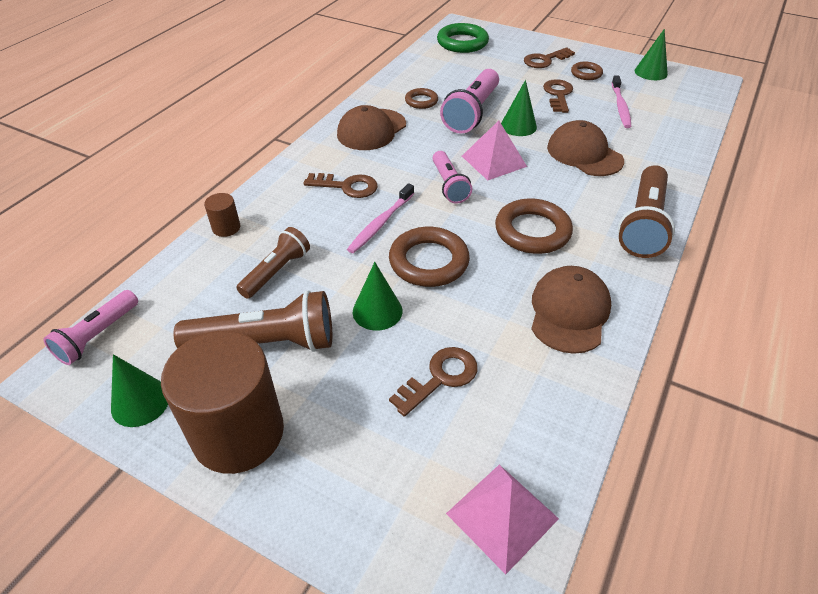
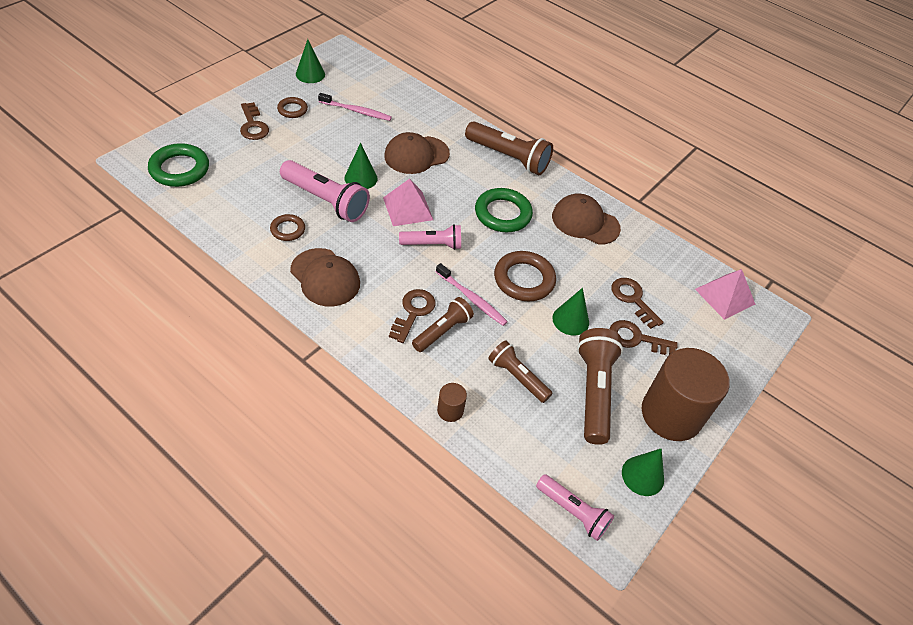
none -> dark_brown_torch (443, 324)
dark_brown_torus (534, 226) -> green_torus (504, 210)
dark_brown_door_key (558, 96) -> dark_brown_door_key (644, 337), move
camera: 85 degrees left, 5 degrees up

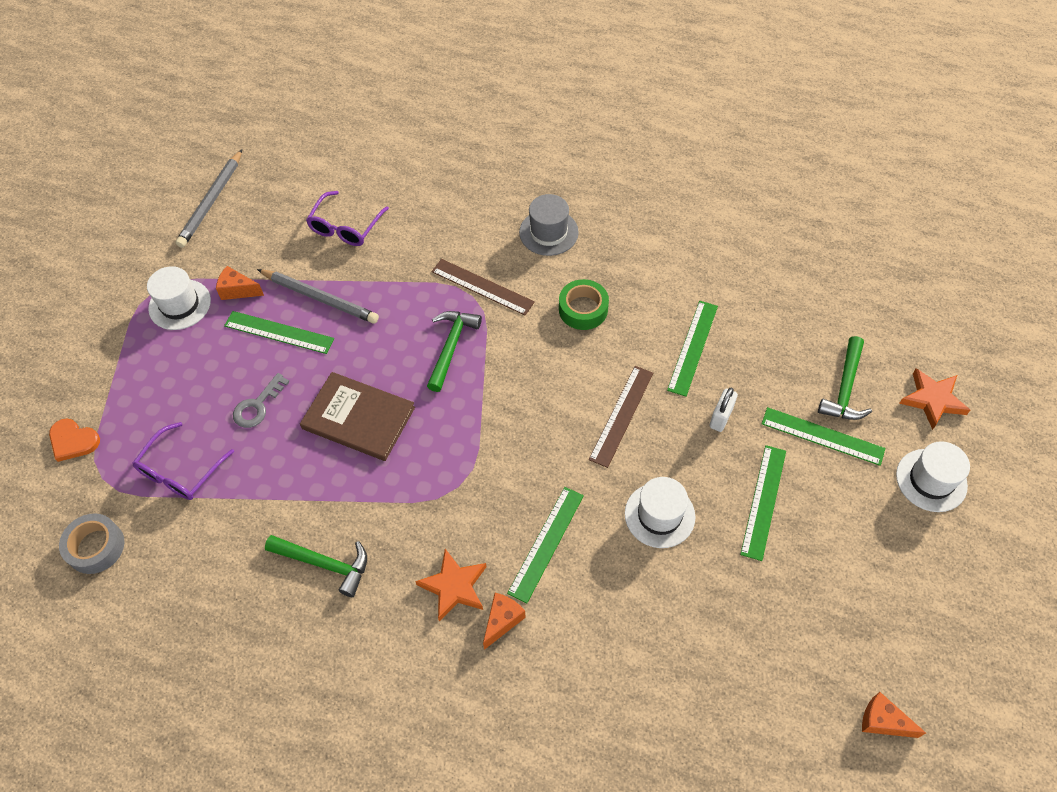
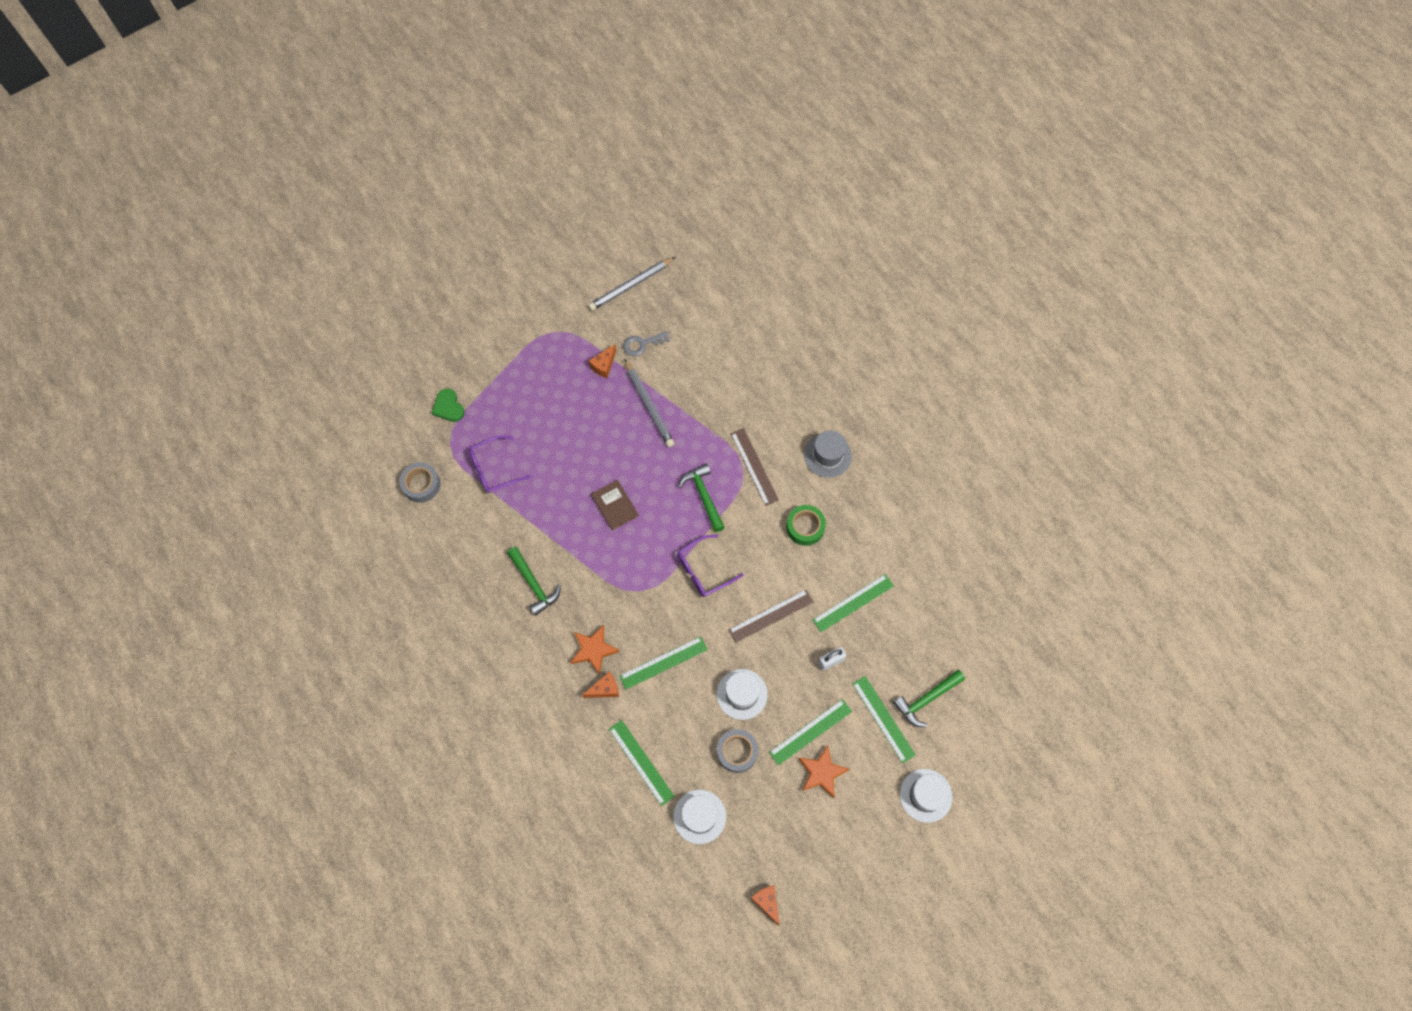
orange_heart (74, 440) -> green_heart (448, 405)
orange_cheese_wedge (240, 283) -> orange_cheese_wedge (602, 361), 105 degrees counterclockwise
dark_brown_book (357, 416) -> dark_brown_book (615, 505), x0.64
green_ruler (279, 332) -> green_ruler (642, 763), move
gray_door_key (261, 400) -> gray_door_key (646, 343), move
white_hat (179, 298) -> white_hat (699, 817), move
violet_glasses (347, 218) -> violet_glasses (710, 566), move
green_carpenter's_hammer (454, 351) -> green_carpenter's_hammer (701, 497), 75 degrees counterclockwise
none -> gray_sticky_tape (737, 751)
orange_star (934, 399) -> orange_star (824, 771), move
camera: 35 degrees right, 10 degrees up

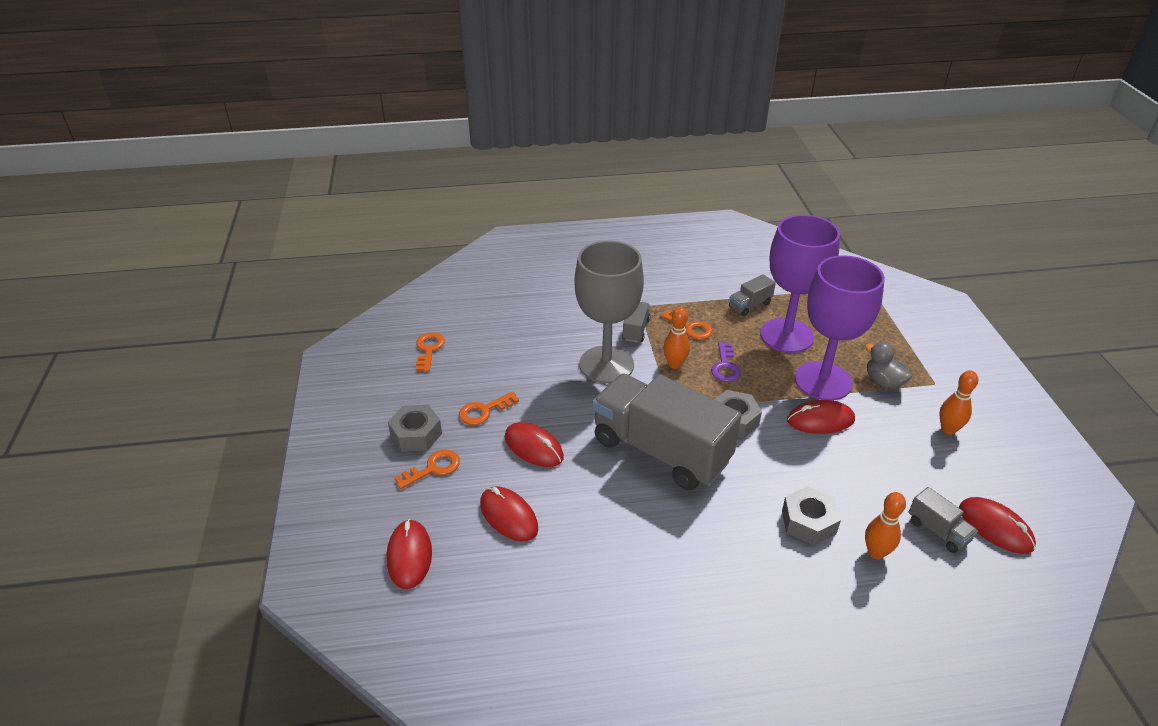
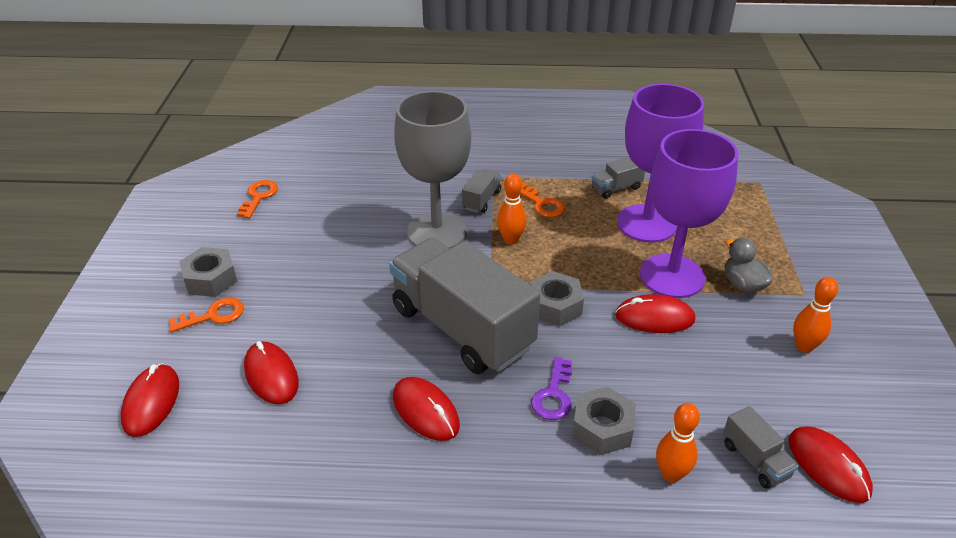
crimson_mouse (534, 444) -> crimson_mouse (426, 409), move
violet_door_key (726, 362) -> violet_door_key (551, 388), move
orange_door_key (489, 408) -> none
camera: 10 degrees right, 0 degrees up

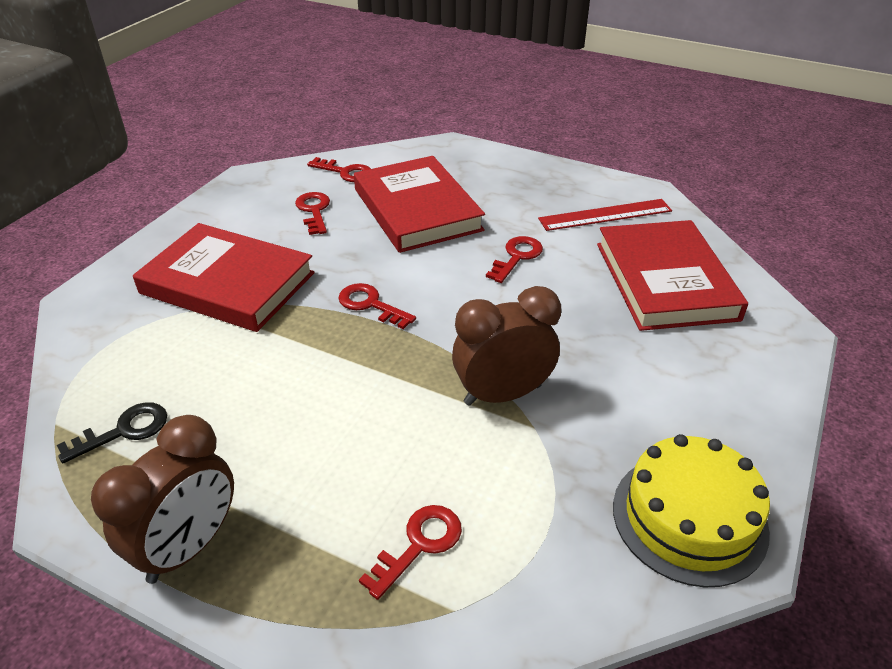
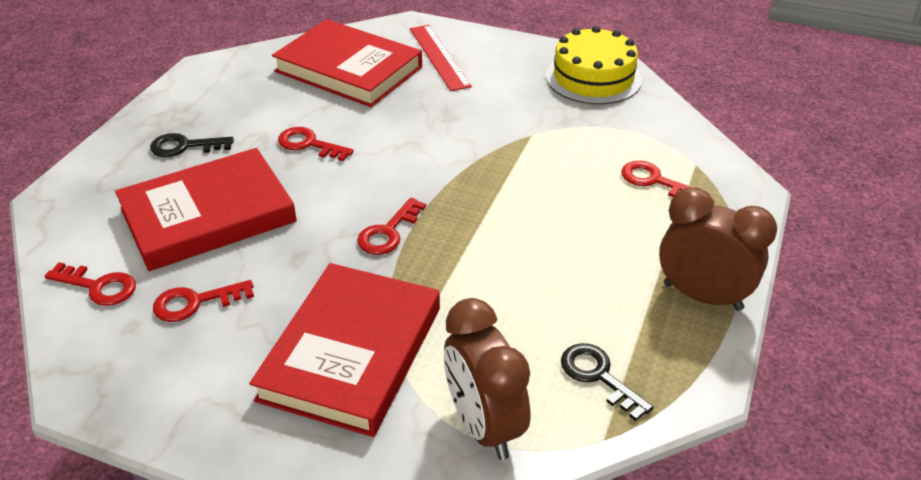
crimson_door_key (339, 169) -> crimson_door_key (90, 284), 90 degrees clockwise
none -> jet-black_door_key (192, 145)
crimson_book (672, 275) -> crimson_book (347, 63), 45 degrees clockwise
crimson_ruler (605, 215) -> crimson_ruler (441, 58), move
dark_brown_bedside_clock (506, 346) -> dark_brown_bedside_clock (487, 379), move
camera: 95 degrees left, 0 degrees up

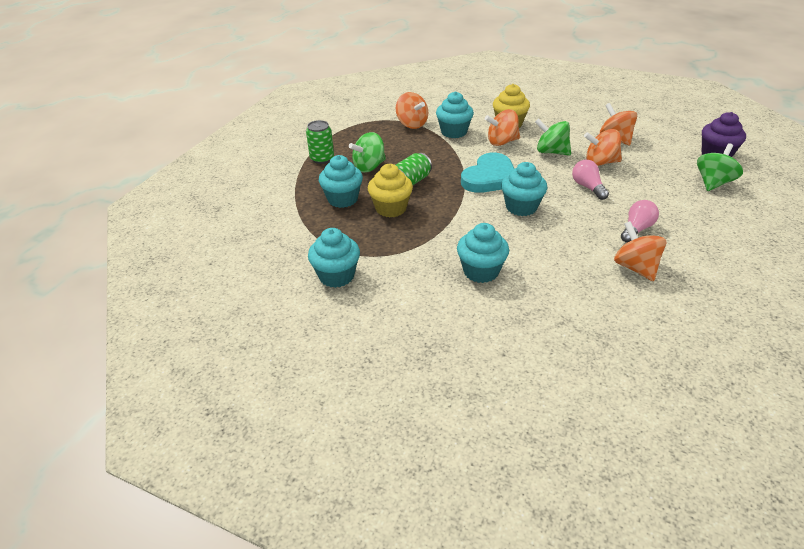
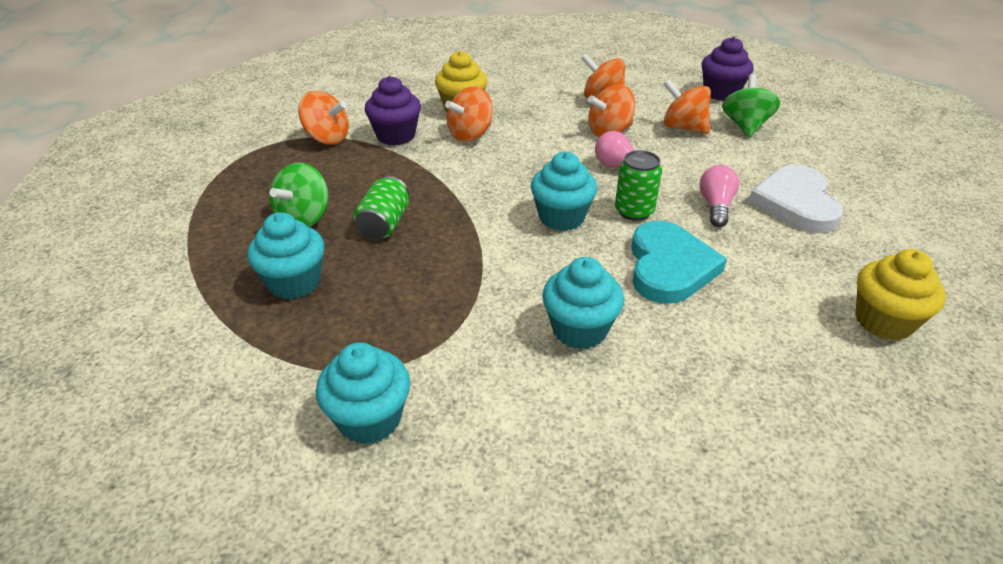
aqua_fairy_cake (455, 114) -> violet_fairy_cake (393, 111)
green_can (320, 142) -> green_can (638, 185), move
aqua_heart (487, 173) -> aqua_heart (679, 262), move
orange_whirligig (640, 251) -> orange_whirligig (687, 107), move
none -> white_heart (796, 199)
golden_fairy_cake (390, 191) -> golden_fairy_cake (900, 295), move
green_whirligig (553, 136) -> none
camera: 30 degrees left, 0 degrees up

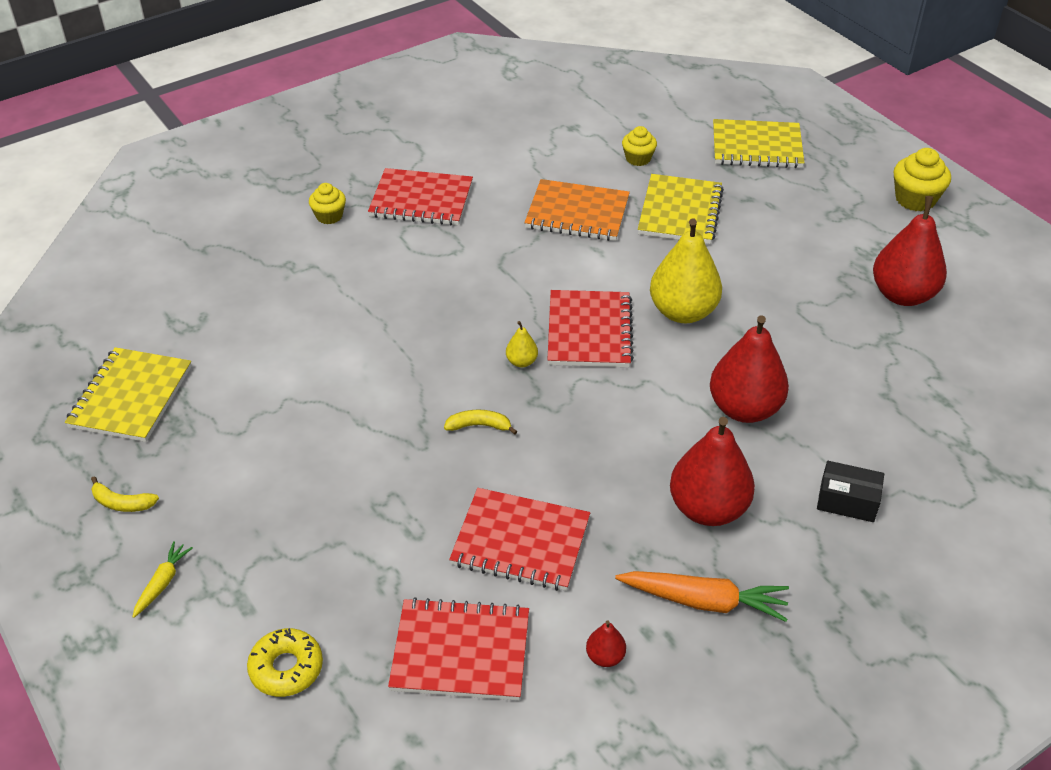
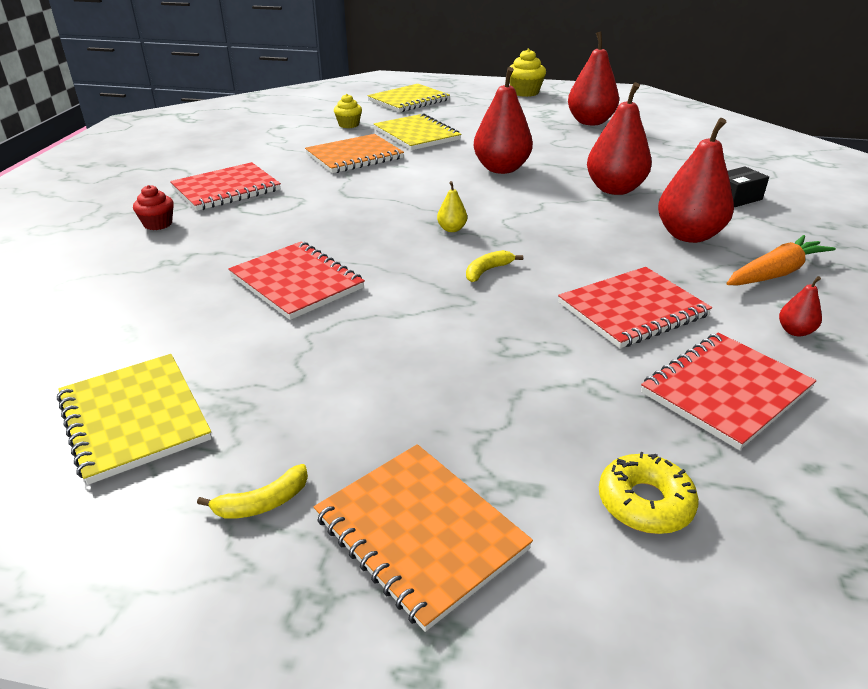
golden_fairy_cake (327, 203) -> crimson_fairy_cake (153, 207)
crimson_notebook (590, 328) -> crimson_notebook (296, 280), move
golden_toy_carrot (162, 579) -> orange_notebook (423, 538)
golden_pear_fruit (686, 271) -> crimson_pear_fruit (503, 120)
camera: 45 degrees left, 10 degrees down

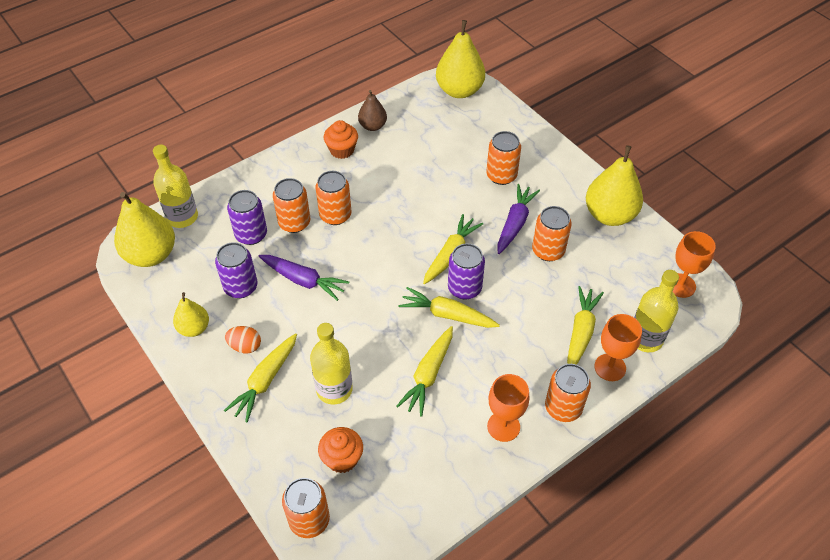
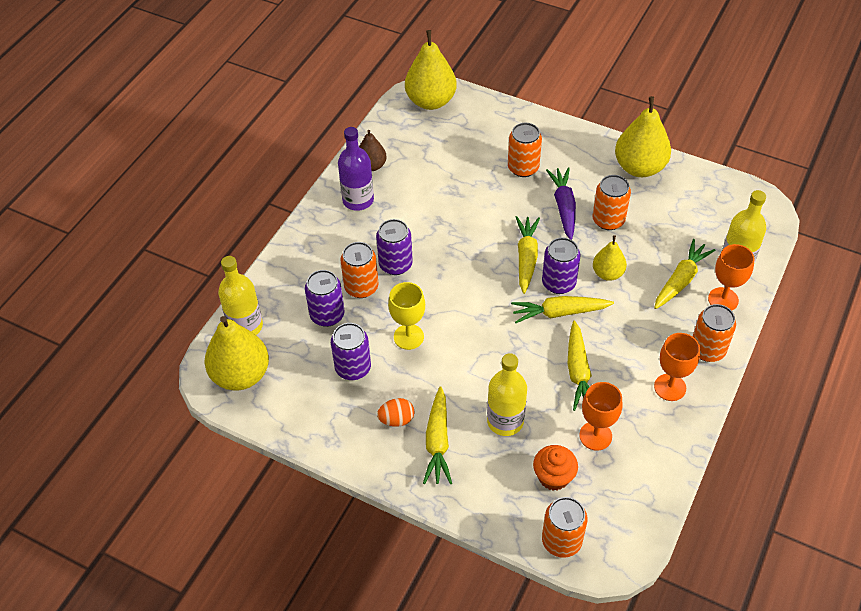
orange_fairy_cake (341, 139) -> violet_flask (356, 169)
orange_can (333, 198) -> violet_can (394, 247)
violet_toy_carrot (304, 278) -> golden_goblet (406, 316)
orange_goblet (694, 264) -> orange_goblet (601, 416), move
golden_pear_fruit (191, 314) -> golden_pear_fruit (610, 258), move
golden_toy_carrot (585, 325) -> golden_toy_carrot (685, 274), 45 degrees clockwise
camera: 25 degrees left, 0 degrees up

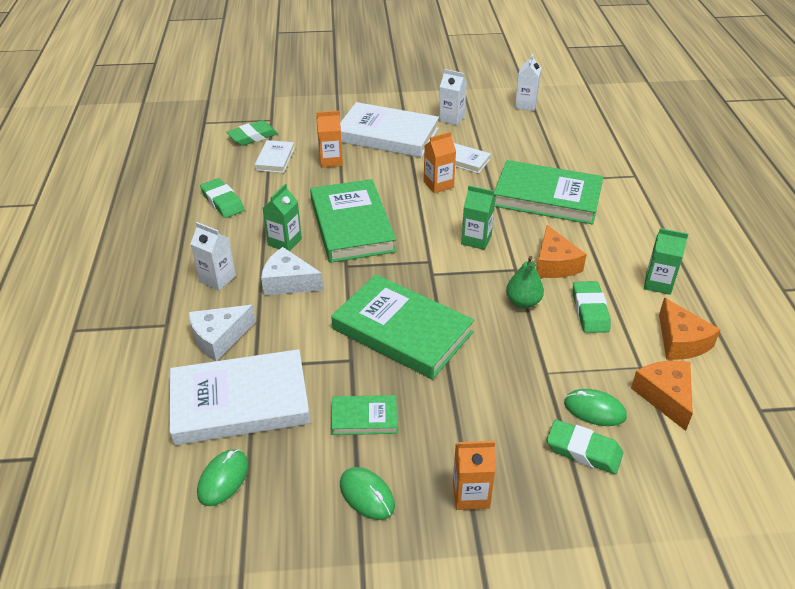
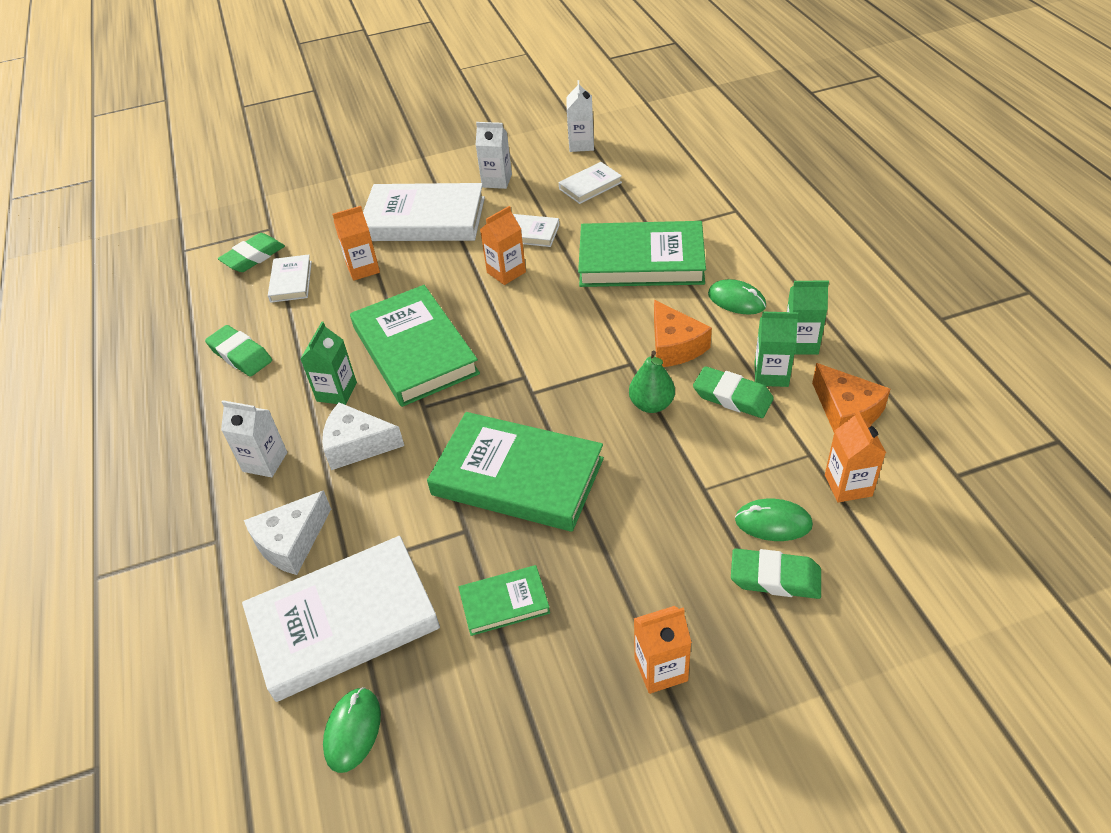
none -> white_book (590, 183)
green_gum_eraser (591, 307) -> green_gum_eraser (733, 392), 45 degrees counterclockwise
green_mouse (367, 493) -> green_mouse (737, 296), move
green_milk_carton (478, 217) -> green_milk_carton (776, 349), move
orange_cheese_wedge (662, 396) -> orange_milk_carton (855, 456)
camera: 10 degrees left, 5 degrees up

